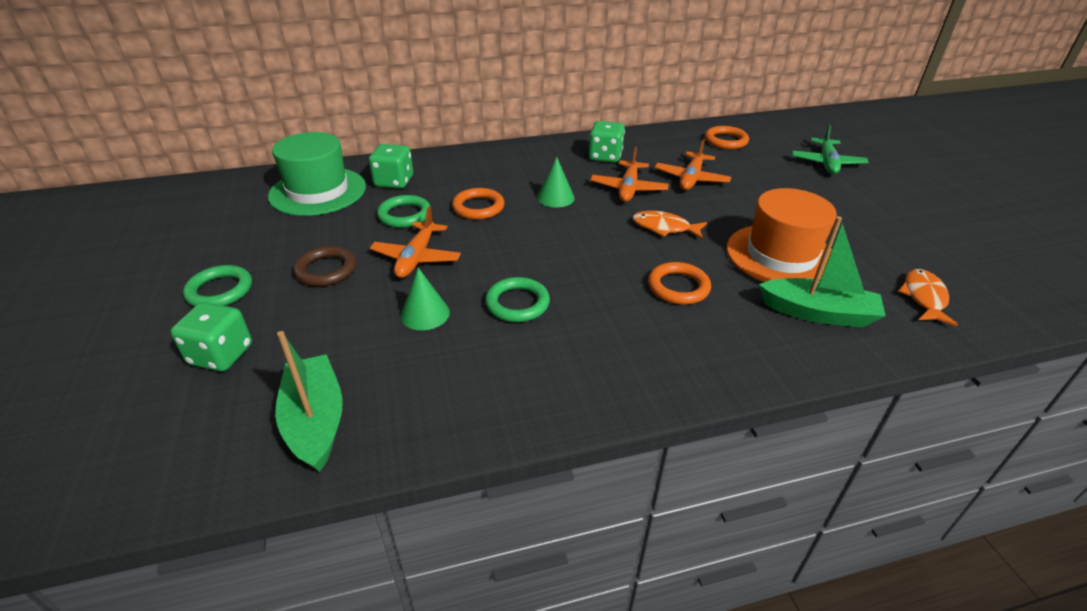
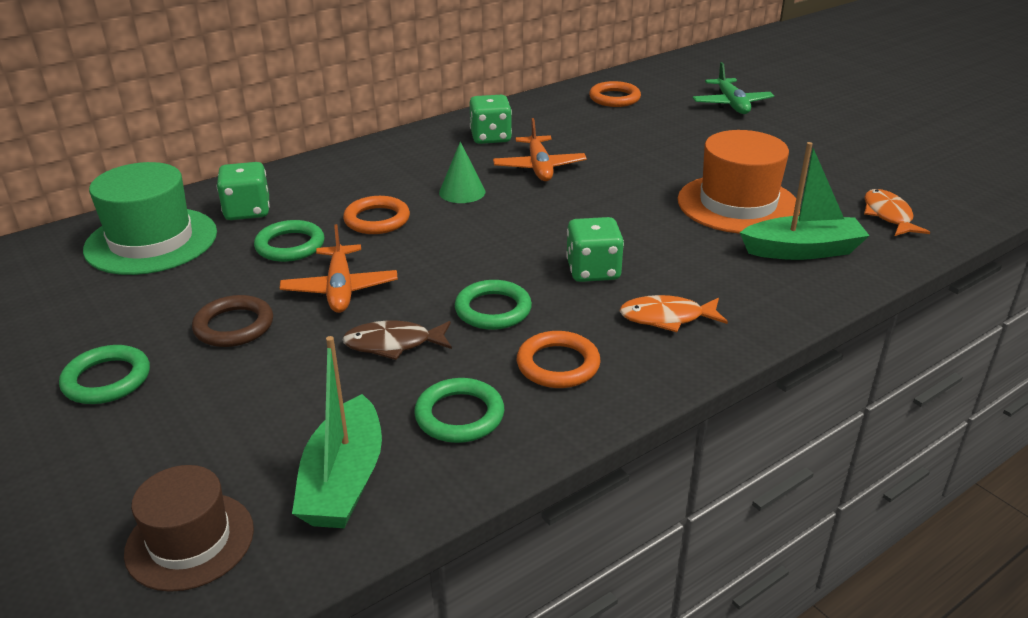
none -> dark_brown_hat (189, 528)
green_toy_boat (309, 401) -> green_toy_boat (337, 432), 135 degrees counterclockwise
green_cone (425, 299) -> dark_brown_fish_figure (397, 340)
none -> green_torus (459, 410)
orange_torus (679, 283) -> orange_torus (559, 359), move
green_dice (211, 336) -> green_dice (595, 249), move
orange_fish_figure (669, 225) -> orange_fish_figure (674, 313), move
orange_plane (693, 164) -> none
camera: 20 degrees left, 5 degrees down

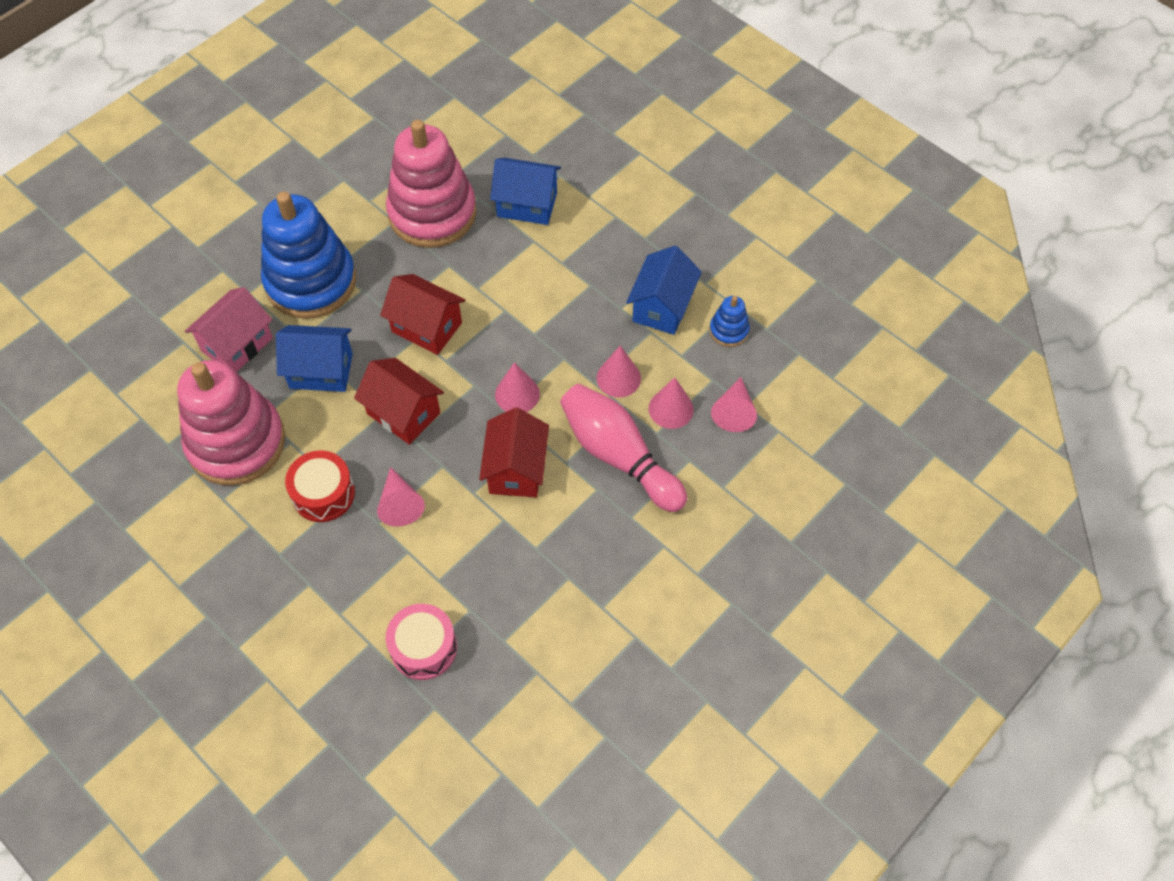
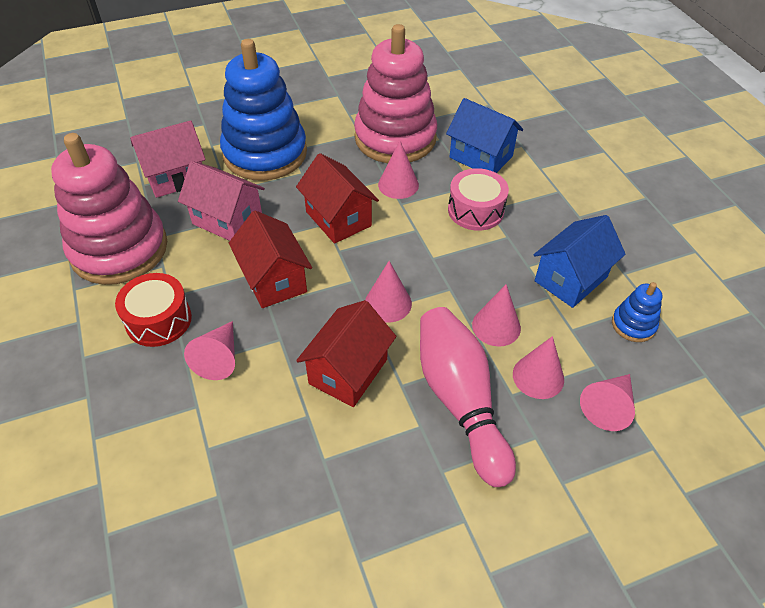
blue_toy_house (314, 358) -> rosy_toy_house (221, 201)
none -> rosy_cone (398, 170)
rosy_drum (421, 642) -> rosy_drum (478, 199), move
camera: 25 degrees right, 10 degrees down

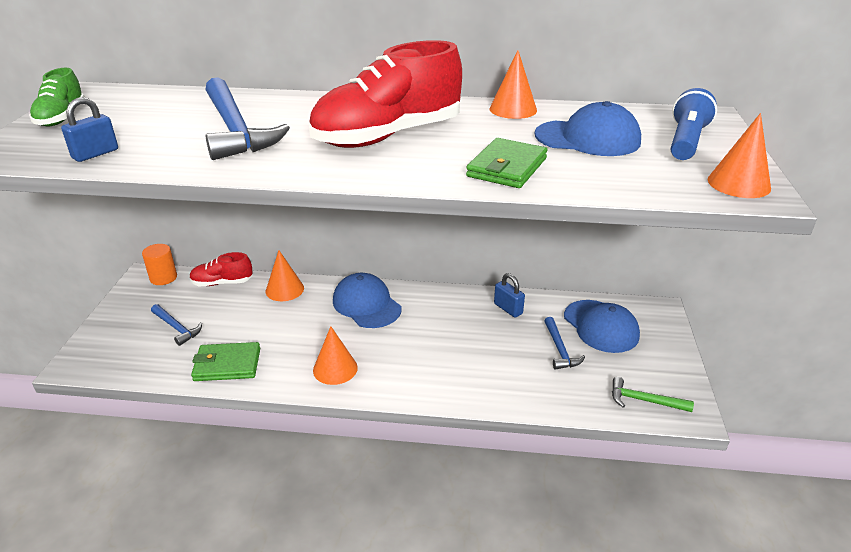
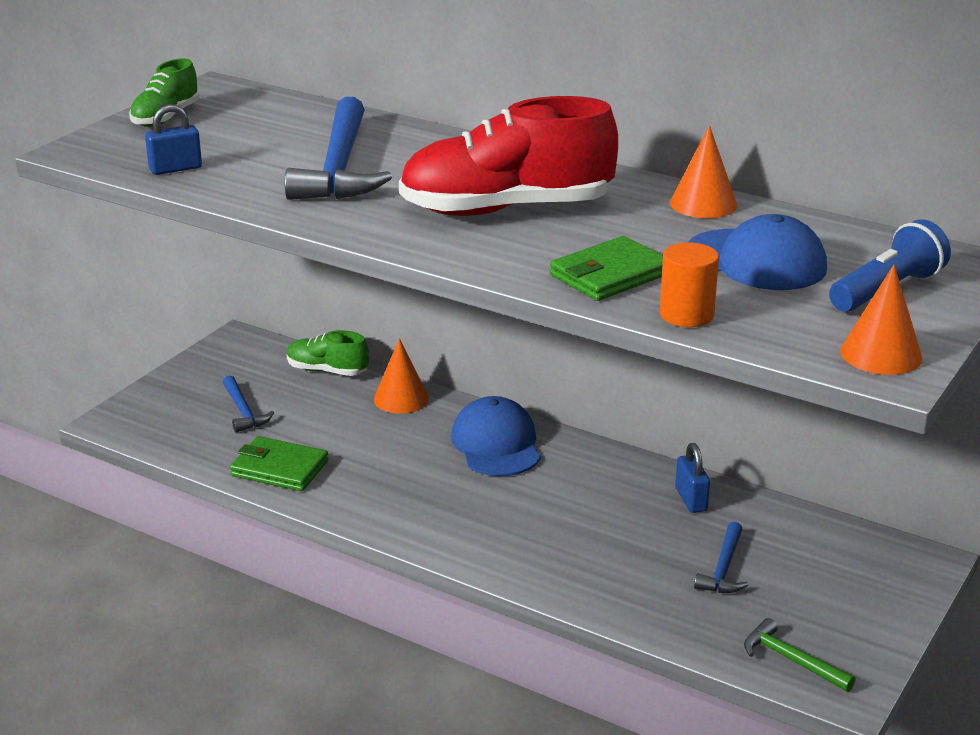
crimson_shoe (221, 269) -> green_shoe (328, 353)
orange_cylinder_shape (159, 264) -> orange_cylinder_shape (689, 284), move
orange_cone (335, 355) -> none
blue_peaked_cap (602, 326) -> none
camera: 25 degrees right, 5 degrees down

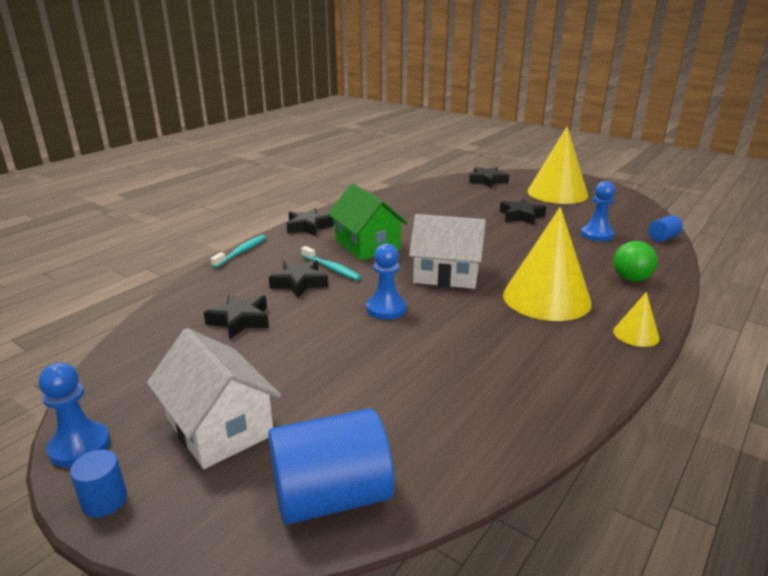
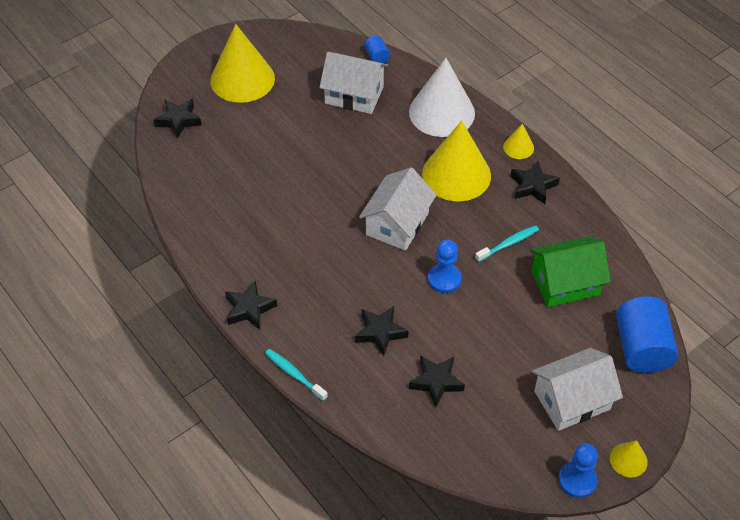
blue_chess_pawn (598, 211) -> white_toy_house (353, 83)
green_ball (635, 261) -> white_cone (442, 97)
aqua_tooth_brush (331, 263) -> aqua_tooth_brush (507, 243), move
jet-black_star (523, 211) -> jet-black_star (535, 182), move
green_toy_house (368, 221) -> green_toy_house (570, 271), move
blue_cylinder_shape (98, 484) -> golden_cone (629, 459)
camera: 75 degrees left, 25 degrees up

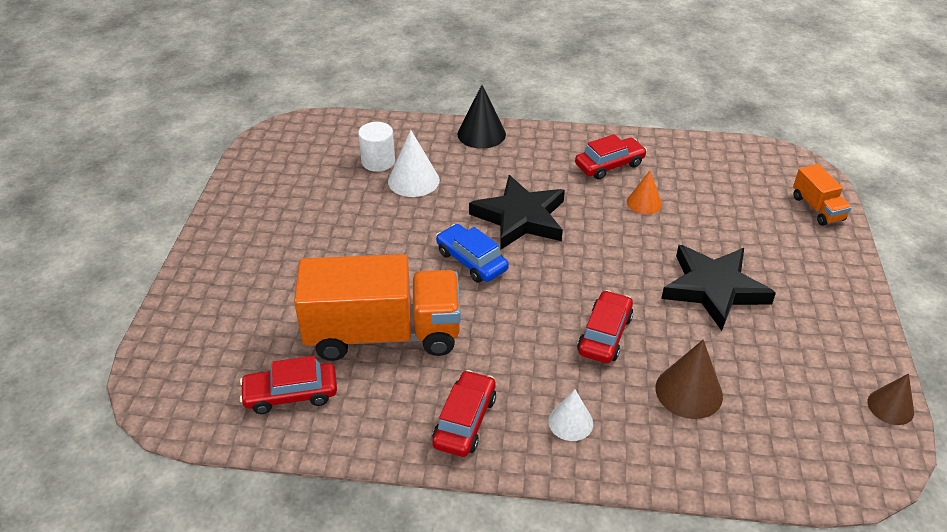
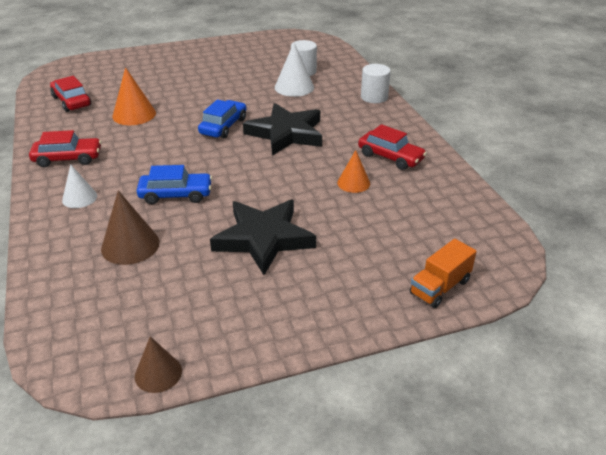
orange_lorry (377, 307) -> orange_cone (134, 96)
crimson_car (605, 326) -> blue_car (174, 184)
jet-black_cone (481, 117) -> white_cylinder_shape (376, 83)
camera: 65 degrees right, 5 degrees down

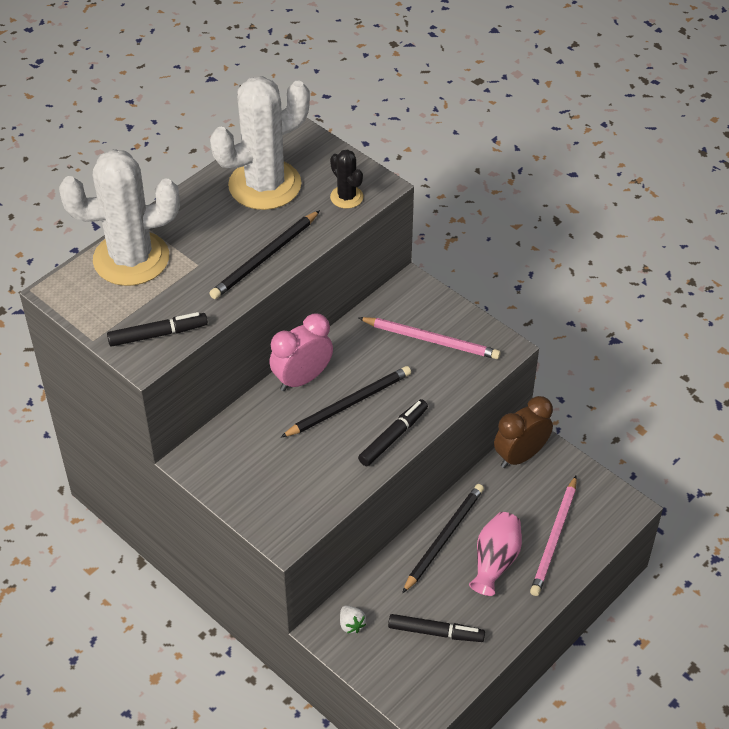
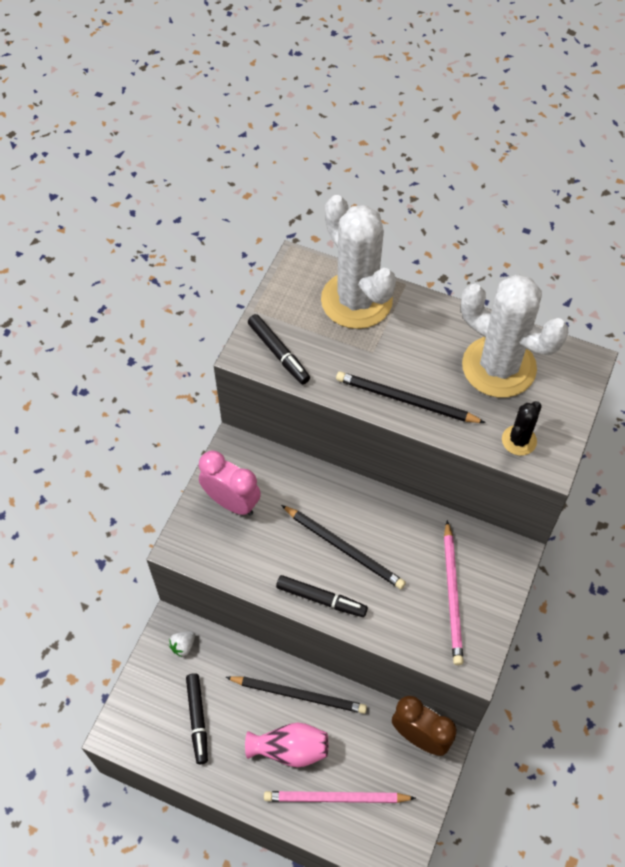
rosy_bedside_clock (301, 352) -> rosy_bedside_clock (230, 483), move
camera: 70 degrees right, 10 degrees up

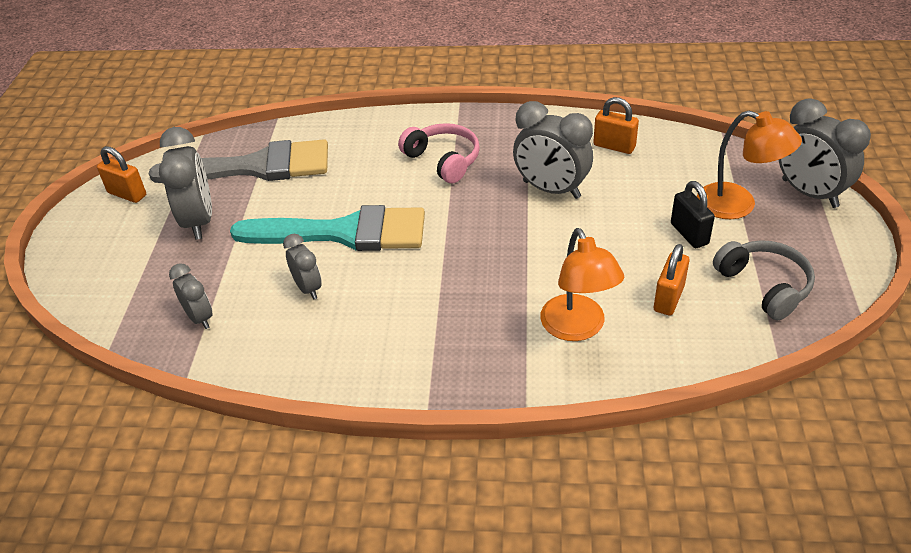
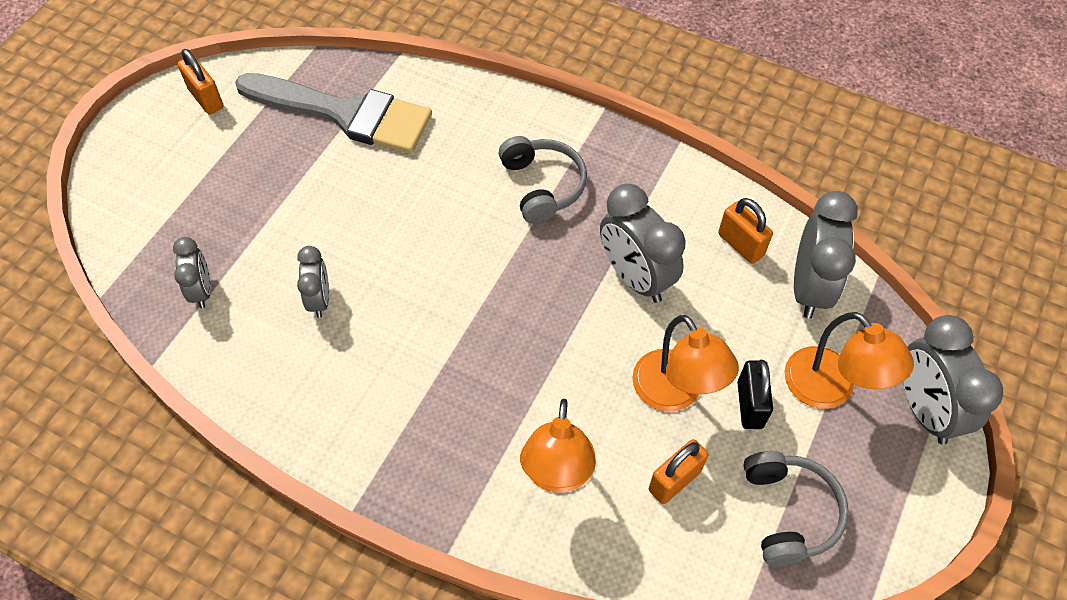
rosy_over-ear_headphones (439, 153) -> gray_over-ear_headphones (542, 180)
none -> orange_lamp (685, 363)
gray_bedside_clock (185, 183) -> gray_bedside_clock (826, 255), move
aqua_brush (327, 228) -> none
camera: 20 degrees right, 15 degrees up

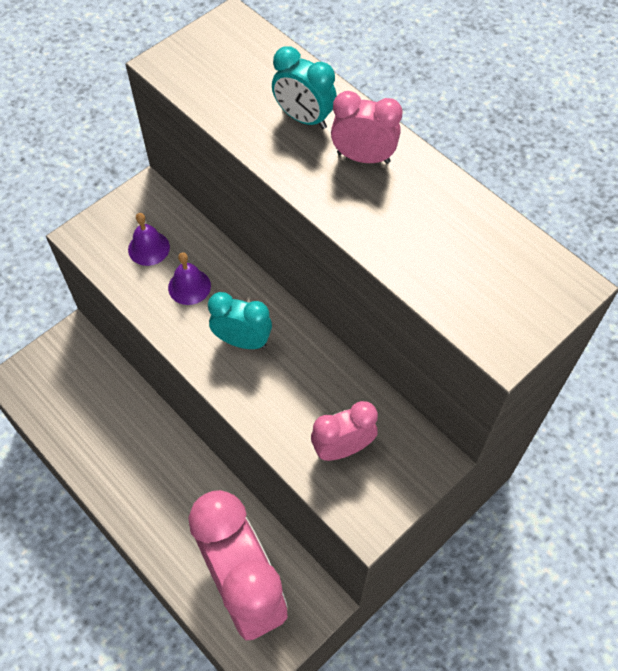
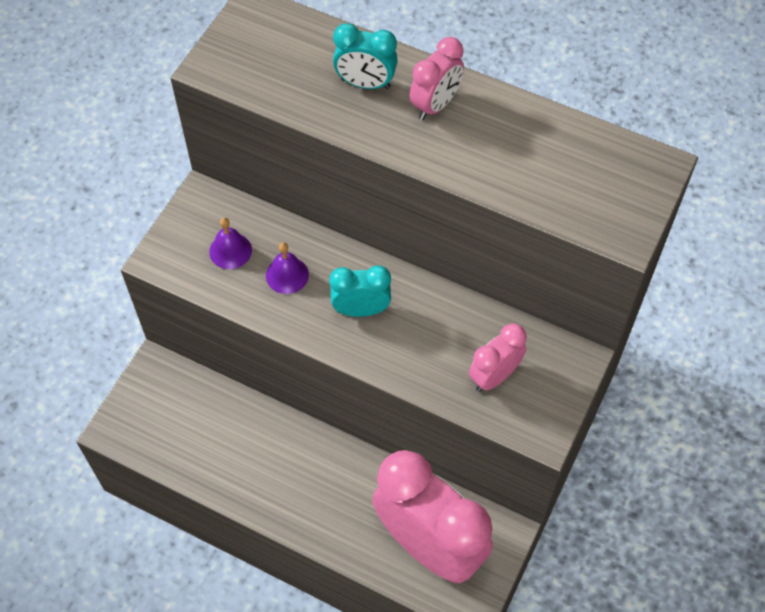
rosy_bedside_clock (367, 127) -> rosy_bedside_clock (437, 78), 135 degrees clockwise
camera: 20 degrees left, 0 degrees up

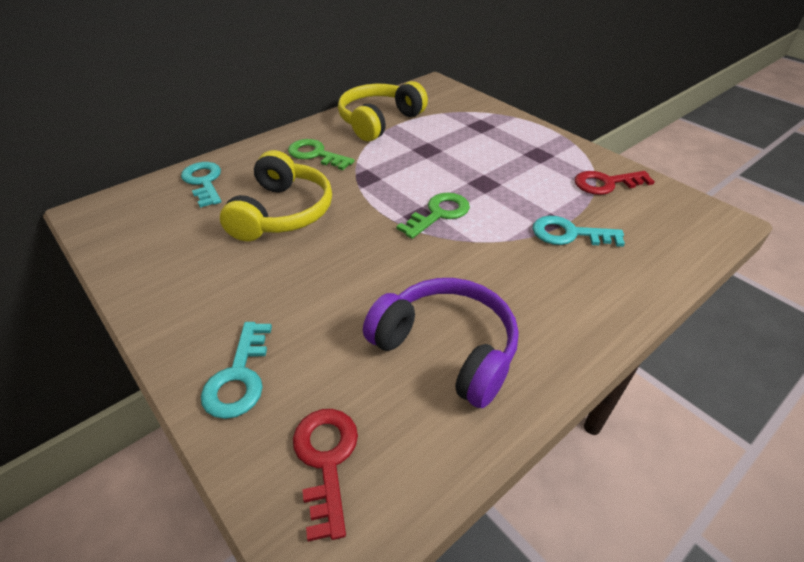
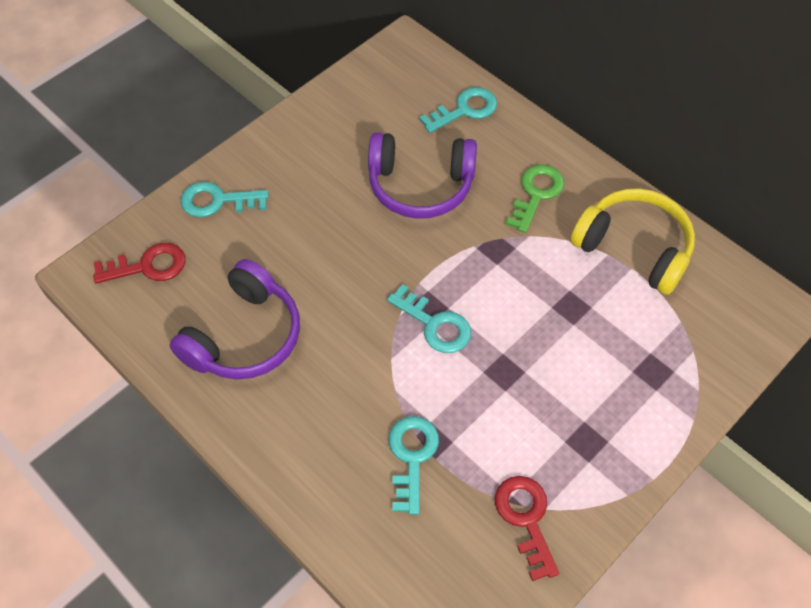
golden_over-ear_headphones (276, 195) -> violet_over-ear_headphones (422, 175)
green_door_key (433, 216) -> aqua_door_key (429, 318)
camera: 85 degrees right, 15 degrees up

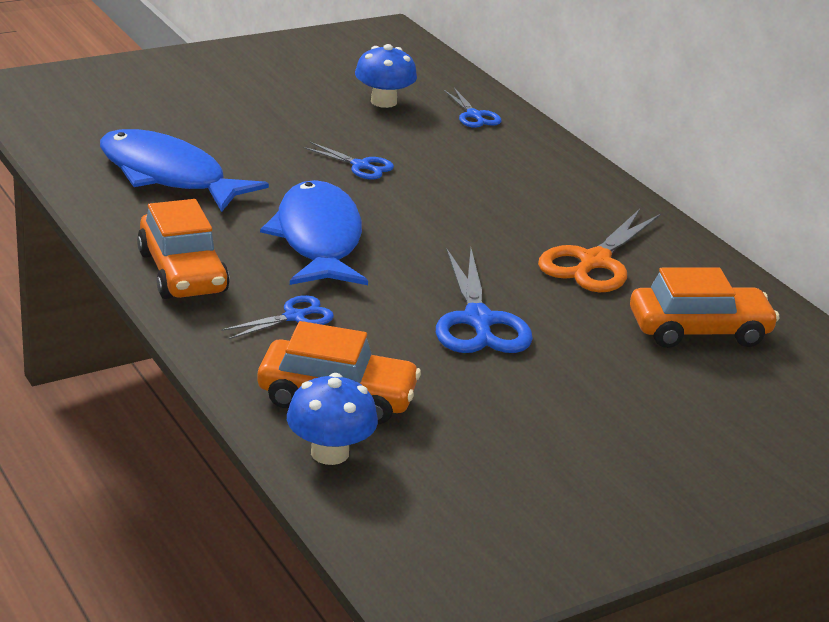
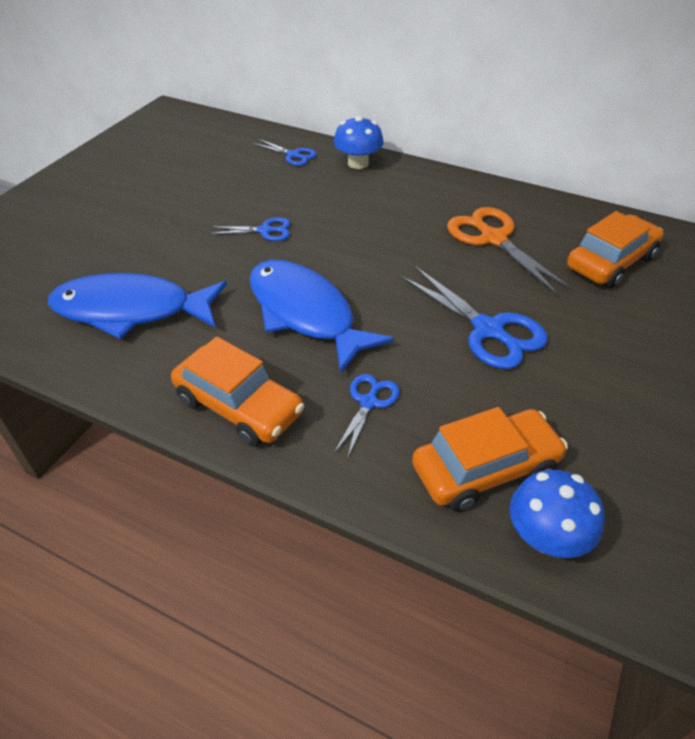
blue_mushroom (386, 76) -> blue_mushroom (359, 142), move
orange_scissors (599, 250) -> orange_scissors (510, 251), 150 degrees clockwise
camera: 30 degrees left, 15 degrees up

